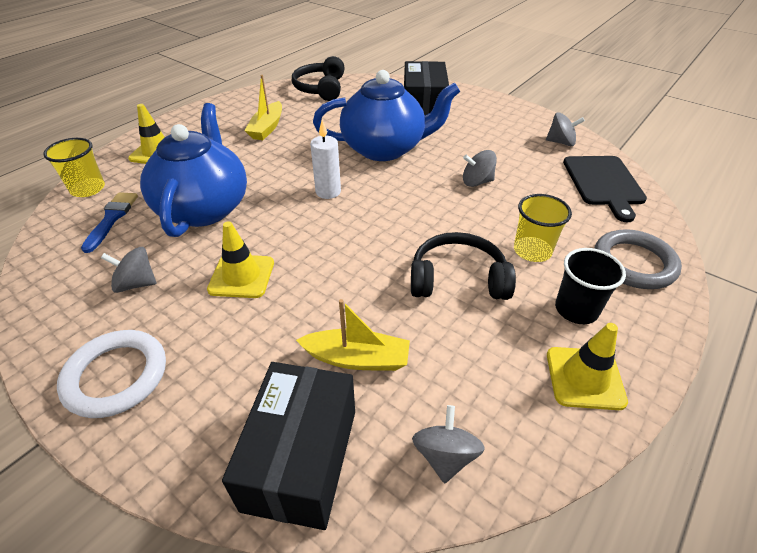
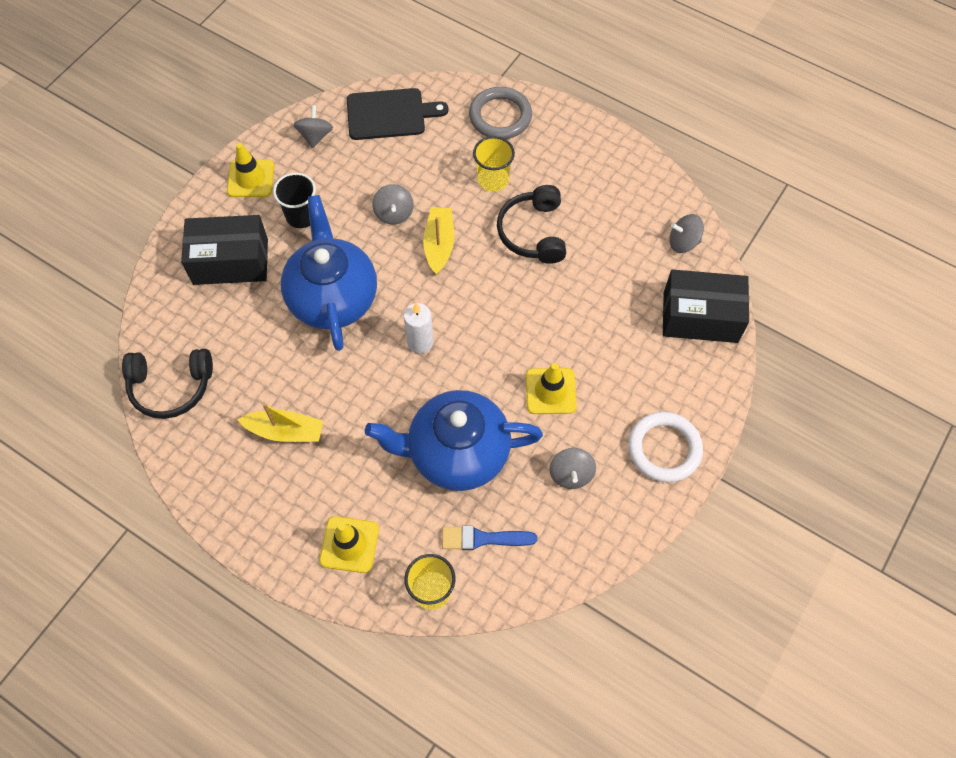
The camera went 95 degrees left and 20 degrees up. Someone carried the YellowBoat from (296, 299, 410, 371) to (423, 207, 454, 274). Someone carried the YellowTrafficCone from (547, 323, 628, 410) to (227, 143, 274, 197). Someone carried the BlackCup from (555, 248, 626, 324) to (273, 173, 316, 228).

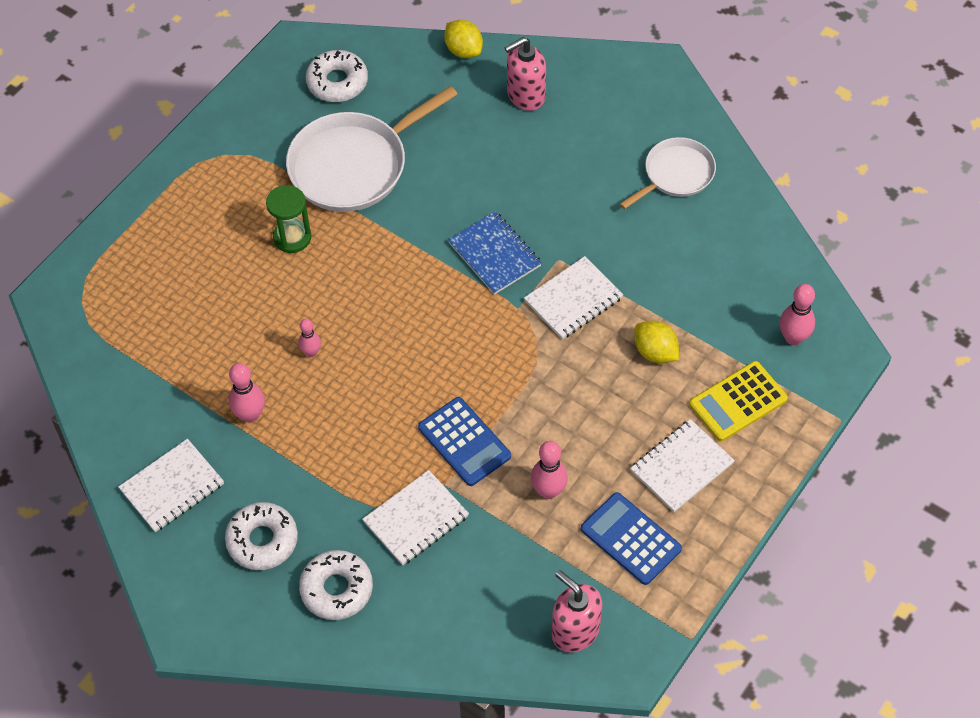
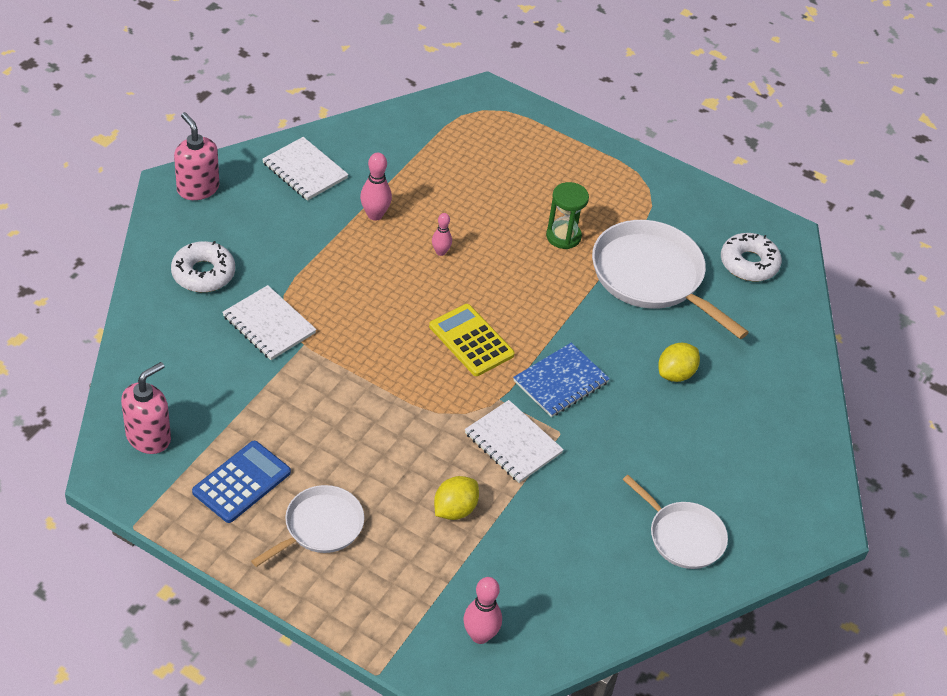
The camera went 80 degrees right and 10 degrees down. Someone took away the WhiteDonut at (225, 502, 298, 570). Someone took away the BlueCalculator at (418, 397, 511, 486). Someone carried the YellowLemon from (444, 20, 483, 58) to (658, 343, 700, 382). Someone carried the PinkSoapDispenser from (504, 37, 546, 111) to (174, 112, 219, 200). Someone took away the PinkBowlingPin at (531, 441, 568, 499). Someone swapped the WhiteNotebook at (630, 419, 735, 512) for the WhitePan at (251, 485, 364, 567). Someone carried the YellowCalculator from (689, 361, 788, 441) to (429, 304, 515, 376).

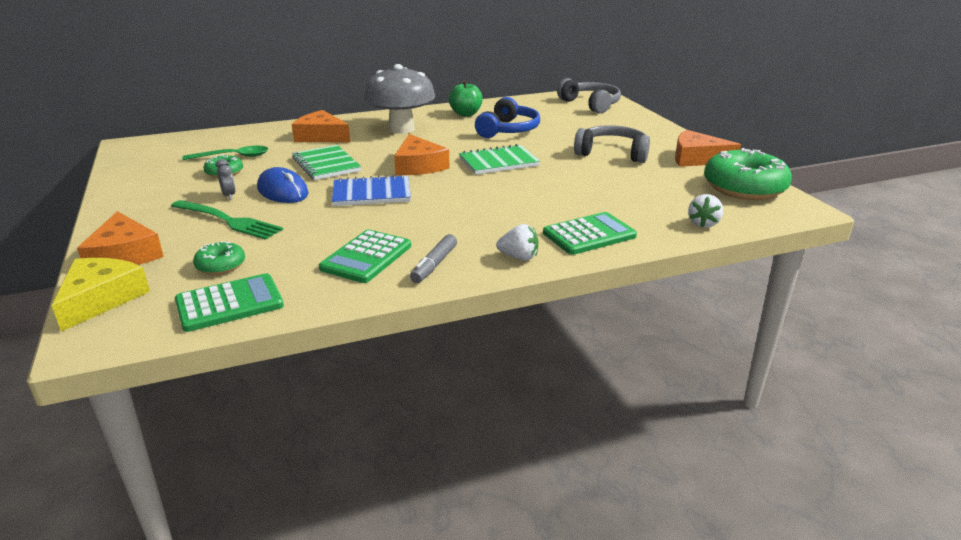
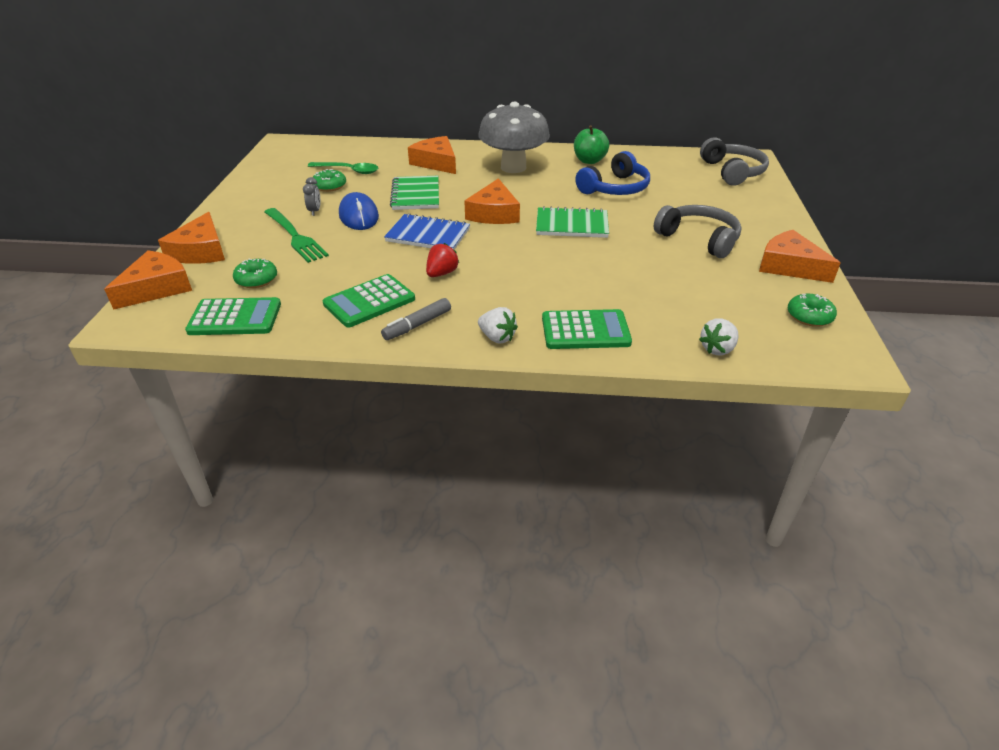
The camera went 25 degrees right and 10 degrees up. Someone repainted the YellowCheese at (52, 258, 150, 332), which became the OrangeCheese at (104, 250, 192, 310). Someone scaled the GreenDonut at (704, 148, 792, 200) by 0.48. Someone put down the RedStrawberry at (426, 243, 459, 277).

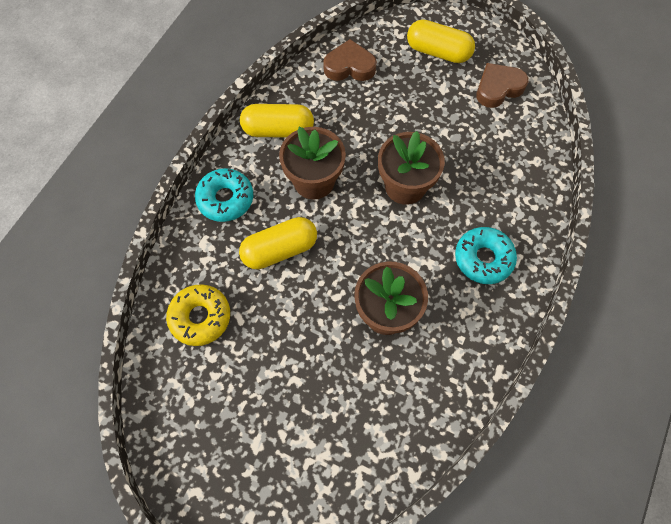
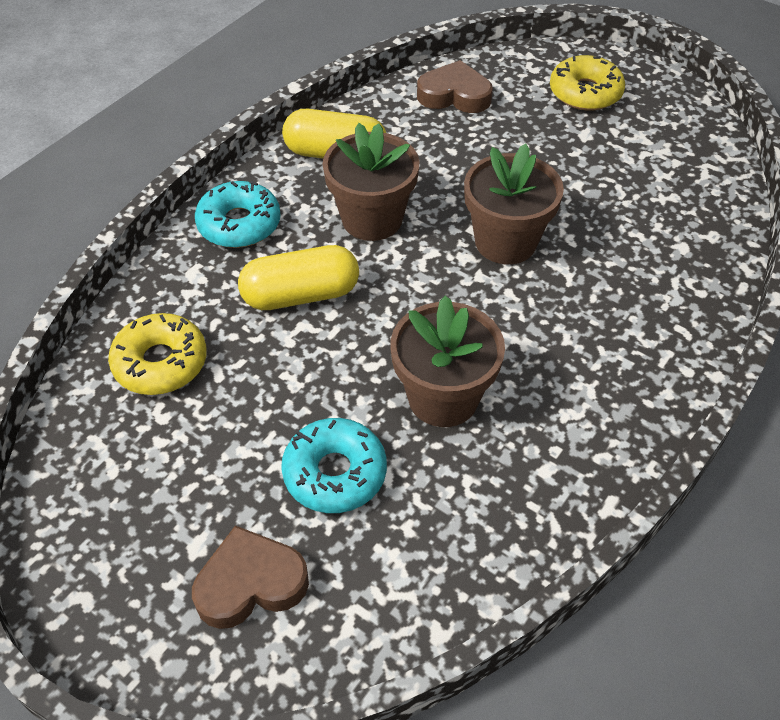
The camera went 10 degrees right and 15 degrees down. Someone swapped the YellowCapsule at (407, 19, 475, 63) for the YellowDonut at (550, 55, 625, 111). Someone carried the TurquoiseDonut from (455, 227, 517, 284) to (281, 418, 387, 513). Someone carried the BrownHeart from (476, 63, 529, 108) to (192, 526, 309, 629).

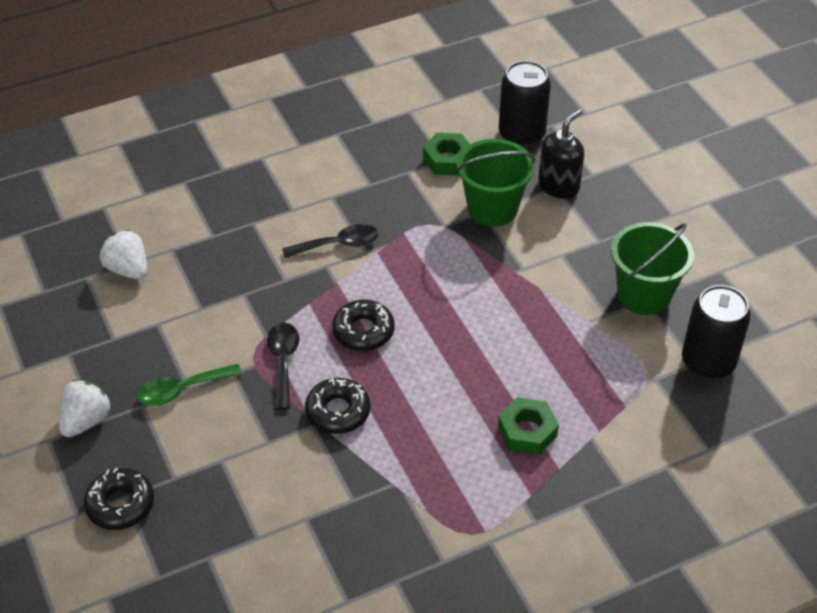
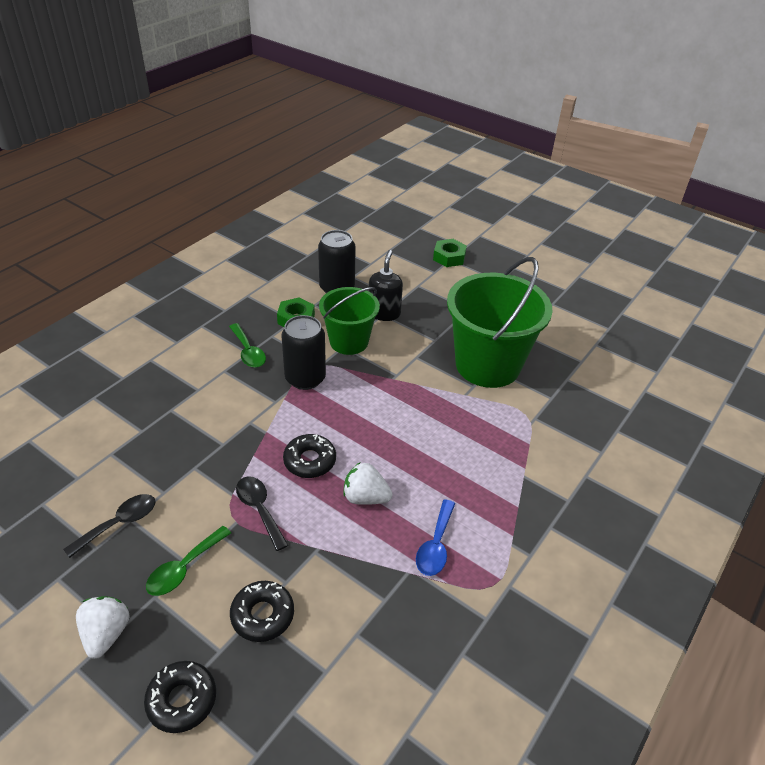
The camera went 30 degrees left and 5 degrees down. Someone carried the WhiteStrawberry from (100, 230, 147, 279) to (343, 462, 393, 505). Someone carried the BlackSpoon from (282, 224, 378, 258) to (63, 494, 155, 558). Someone carried the BlackDonut from (305, 378, 371, 434) to (230, 581, 294, 642). Someone carried the GreenNut from (498, 397, 559, 455) to (433, 239, 467, 267). Someone scaled the GreenBucket at (611, 222, 694, 315) by 1.64. Someone carried the BlackCan from (682, 285, 751, 380) to (282, 315, 326, 390). Someone put down the GreenSpoon at (229, 323, 266, 368). Someone put down the BlueSpoon at (416, 499, 455, 576).

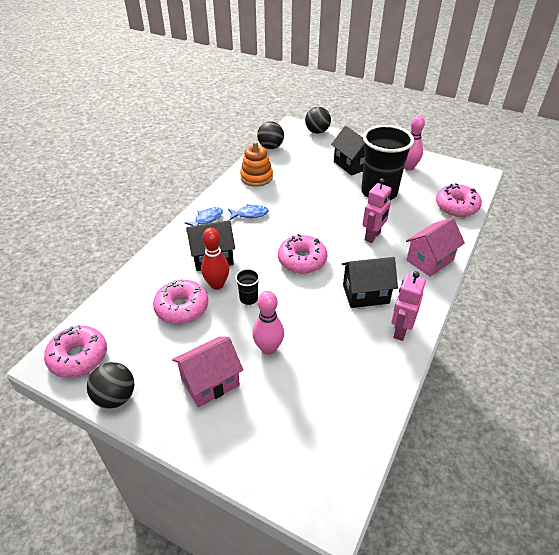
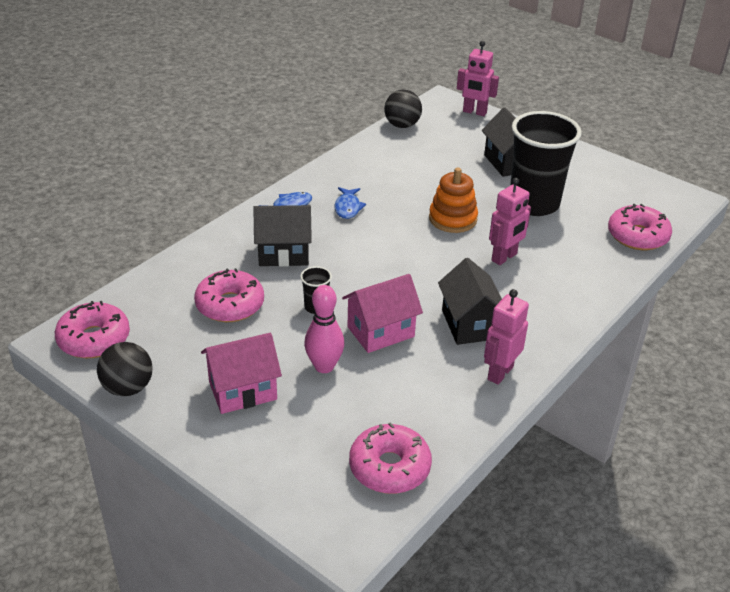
The camera went 10 degrees right and 5 degrees down. Someone took away the RedBowlingPin at (201, 228, 229, 290). Someone rotated the BlueFish at (228, 204, 269, 220) by 90 degrees clockwise. Someone carried the OrangeStackingToy from (240, 141, 273, 187) to (429, 168, 478, 233). Someone carried the PinkDonut from (278, 234, 327, 274) to (349, 422, 432, 494). Someone swapped the BlackBall at (305, 107, 331, 134) for the PinkRobot at (457, 41, 499, 116). Someone rotated the BlackHouse at (342, 257, 398, 308) by 75 degrees clockwise. Someone took away the PinkBowlingPin at (404, 115, 425, 171). Someone carried the PinkHouse from (406, 217, 465, 277) to (342, 274, 423, 353).

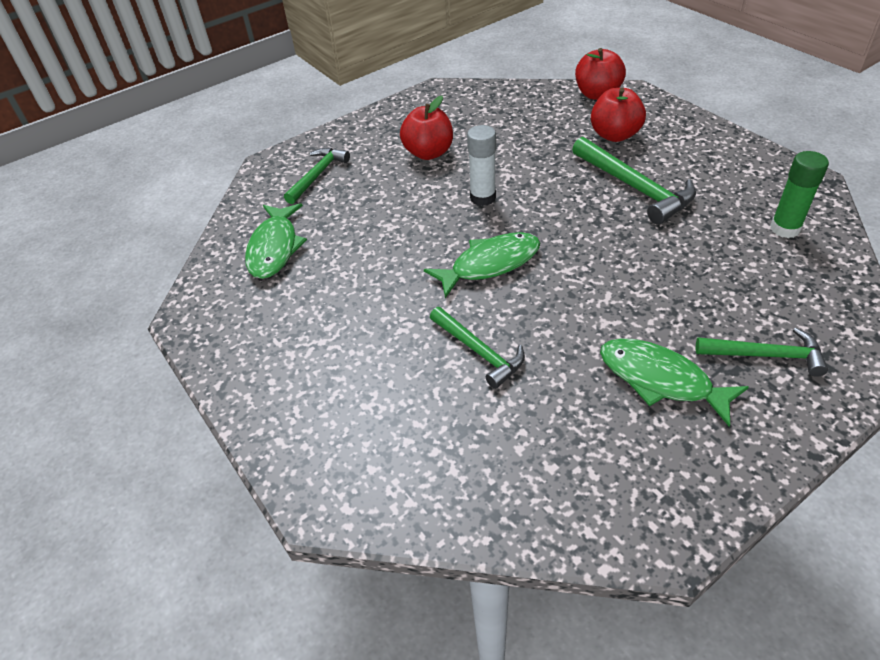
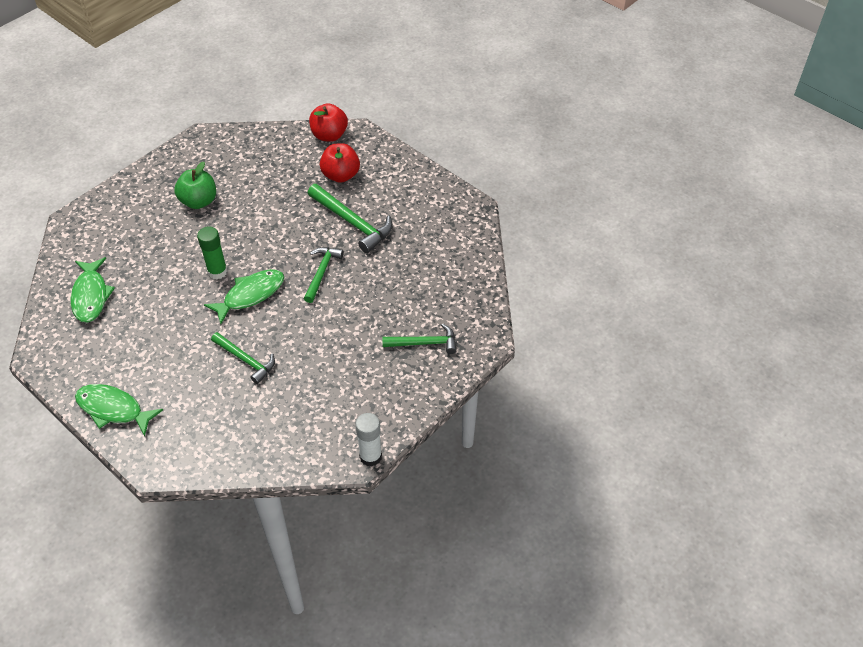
The camera went 15 degrees left and 5 degrees up. Someone carried the GreenHammer from (284, 148, 350, 204) to (304, 247, 344, 303). Someone repainted the RedApple at (400, 96, 453, 160), which became the GreenApple at (174, 162, 216, 209). Someone carried the WhiteGlueStick from (467, 125, 496, 206) to (355, 413, 382, 467). Someone carried the GreenFish from (600, 338, 749, 427) to (75, 384, 163, 436). Someone carried the GreenGlueStick from (770, 151, 829, 238) to (197, 226, 228, 279).

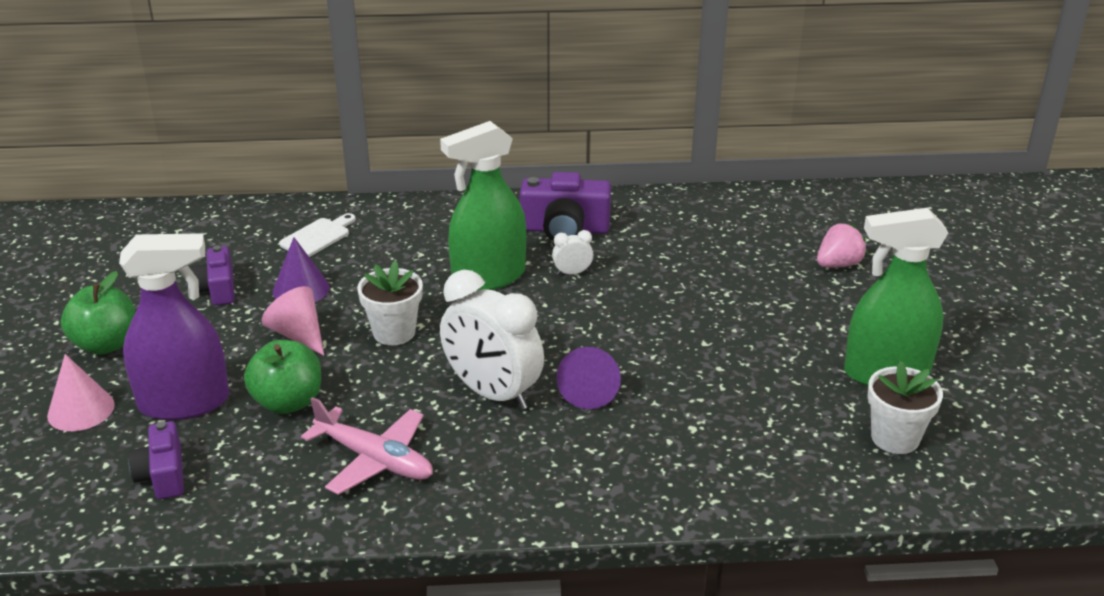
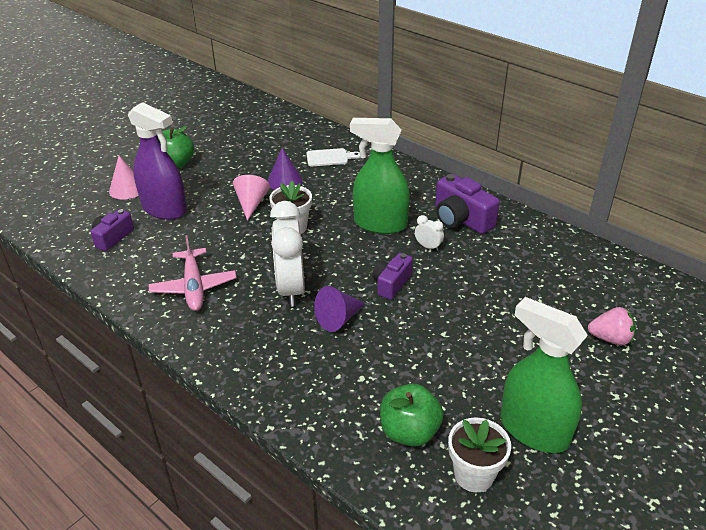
The camera went 45 degrees right and 5 degrees up. Someone carried the PurpleCamera from (190, 245, 235, 305) to (372, 253, 413, 300). Someone carried the GreenApple from (244, 340, 321, 414) to (380, 383, 444, 447).

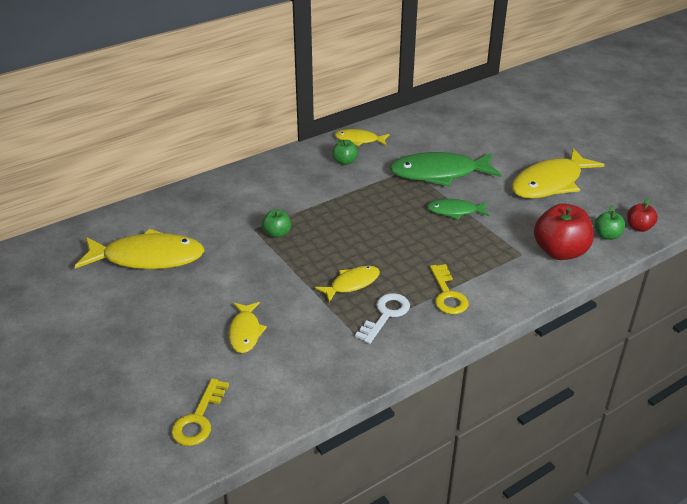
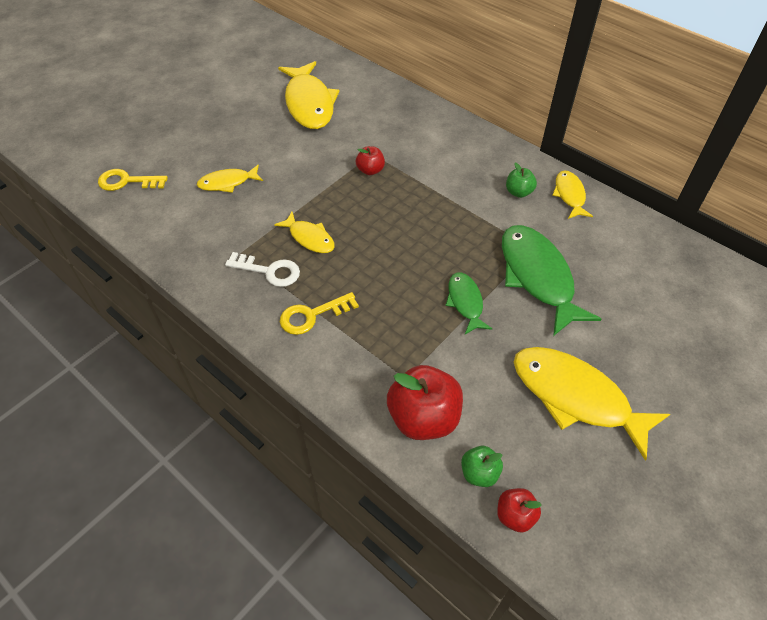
The camera went 75 degrees right and 15 degrees up. Someone repainted the GreenApple at (262, 209, 291, 238), which became the RedApple at (356, 146, 385, 175).

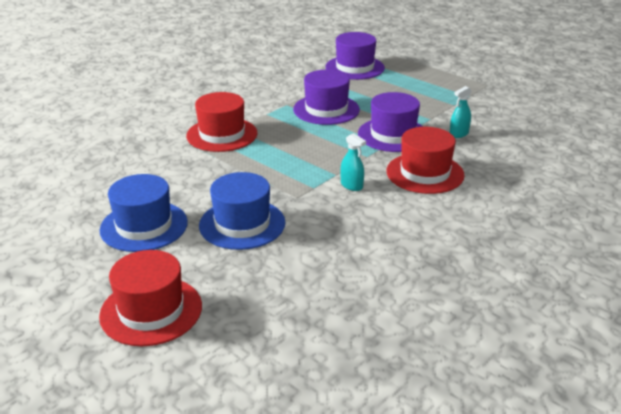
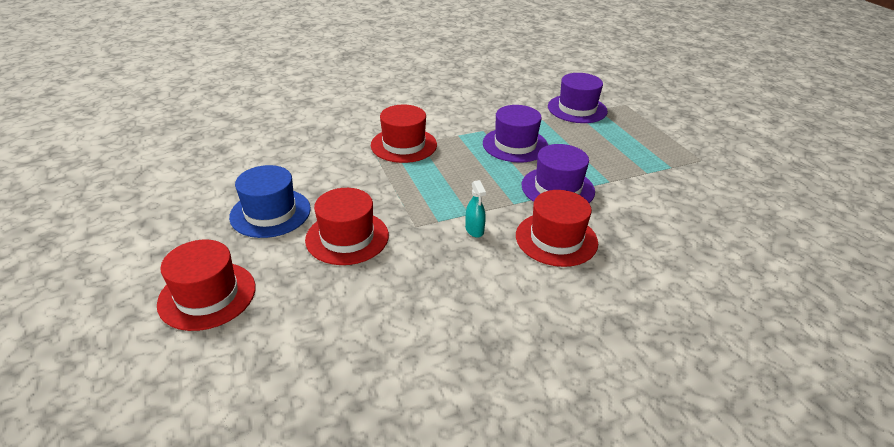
The camera went 25 degrees right and 5 degrees up. Someone repainted the BlueHat at (199, 172, 285, 250), which became the RedHat at (305, 188, 389, 265). Someone took away the TurquoiseSprayBottle at (450, 86, 472, 138).

